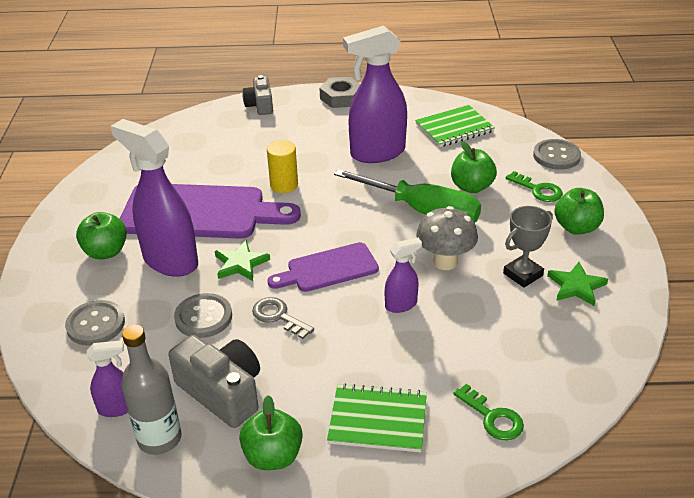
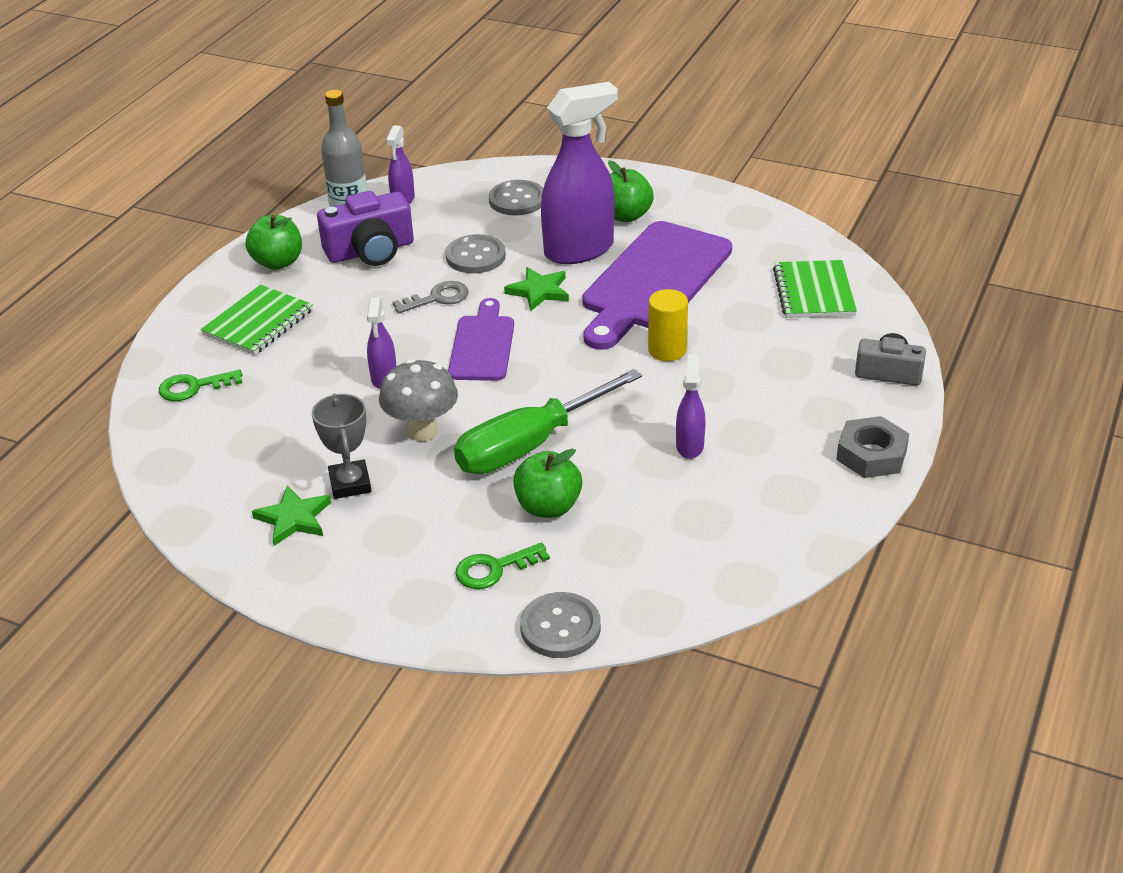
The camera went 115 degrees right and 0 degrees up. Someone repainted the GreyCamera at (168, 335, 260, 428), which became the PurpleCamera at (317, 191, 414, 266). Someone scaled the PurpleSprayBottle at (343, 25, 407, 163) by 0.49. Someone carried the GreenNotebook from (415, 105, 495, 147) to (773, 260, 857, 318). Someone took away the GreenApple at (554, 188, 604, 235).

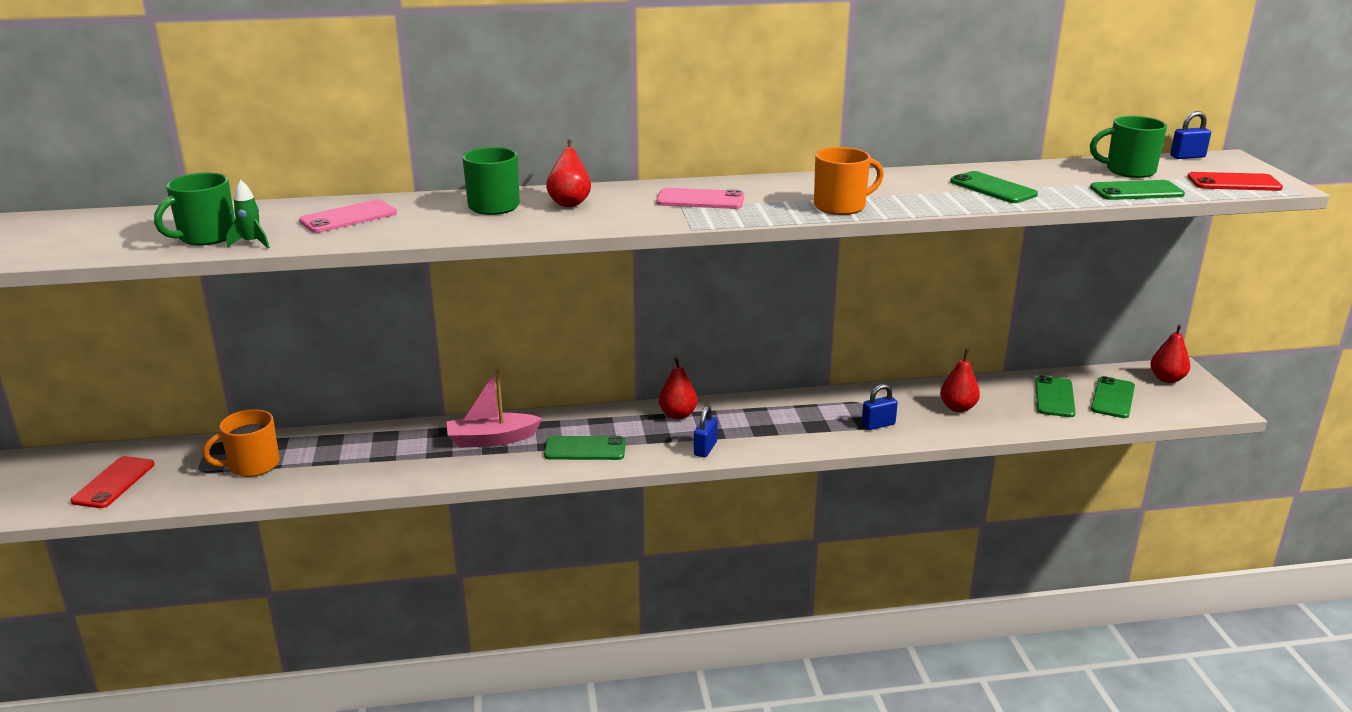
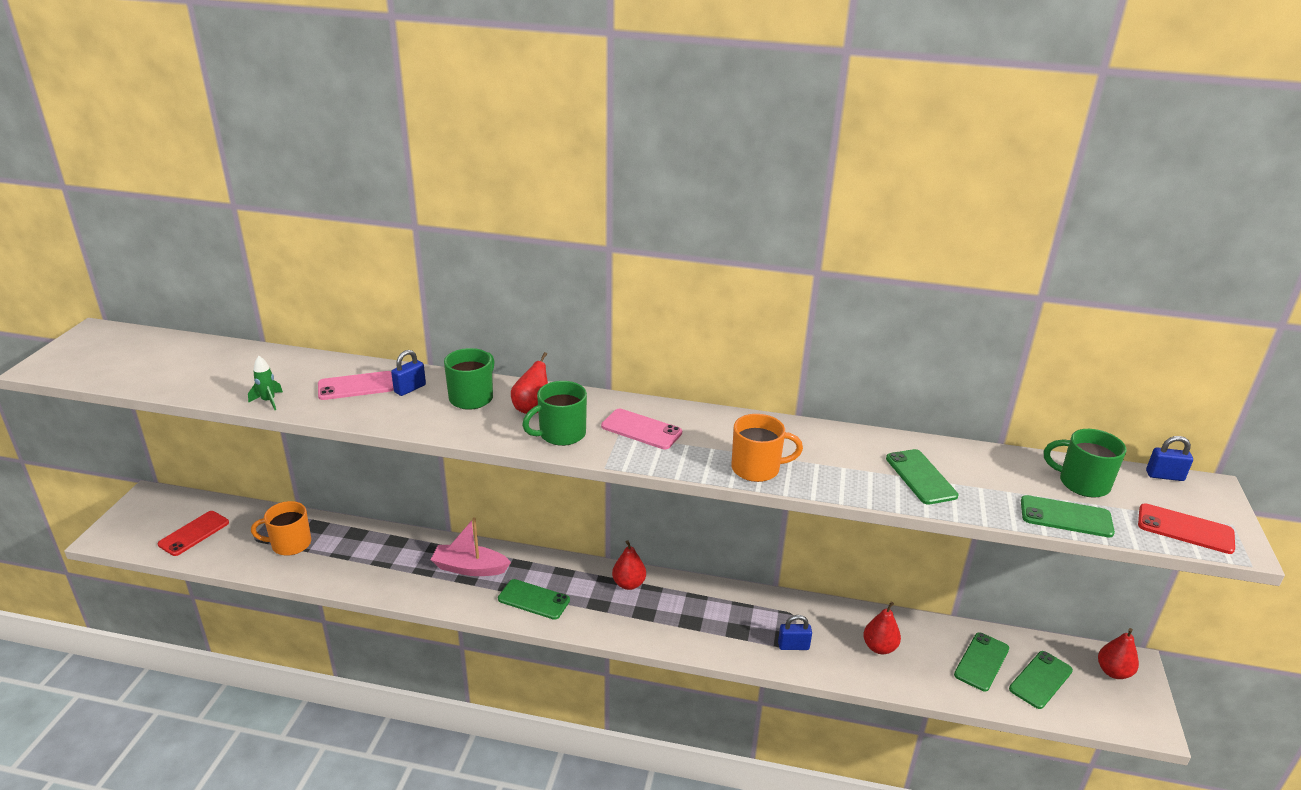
The camera went 20 degrees right and 5 degrees up. Someone carried the GreenMug from (154, 172, 235, 246) to (522, 381, 587, 446). Someone carried the BluePadlock from (694, 406, 718, 457) to (391, 350, 426, 396).

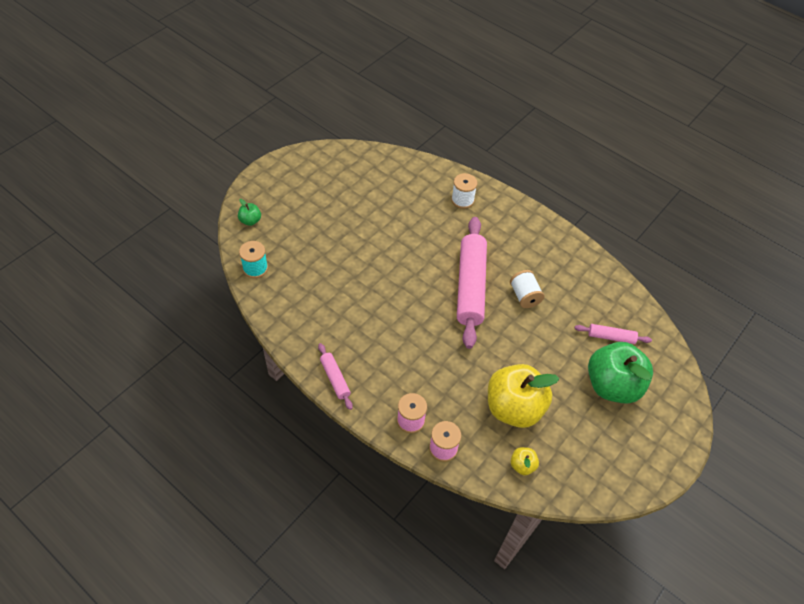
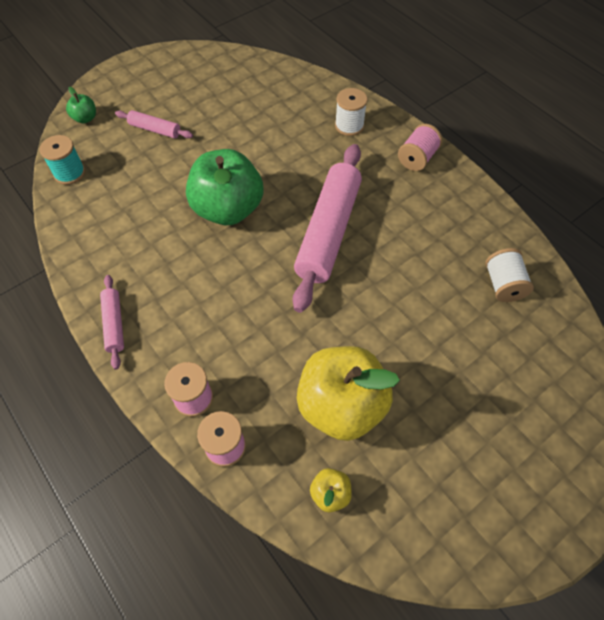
The camera went 15 degrees right and 5 degrees up. Someone carried the WhiteSpool from (510, 270, 545, 308) to (485, 248, 534, 302). Someone carried the PinkRollingPin from (575, 324, 652, 344) to (115, 110, 193, 138). Someone carried the GreenApple from (588, 342, 653, 404) to (186, 149, 264, 225). Someone put down the PinkSpool at (398, 124, 442, 171).

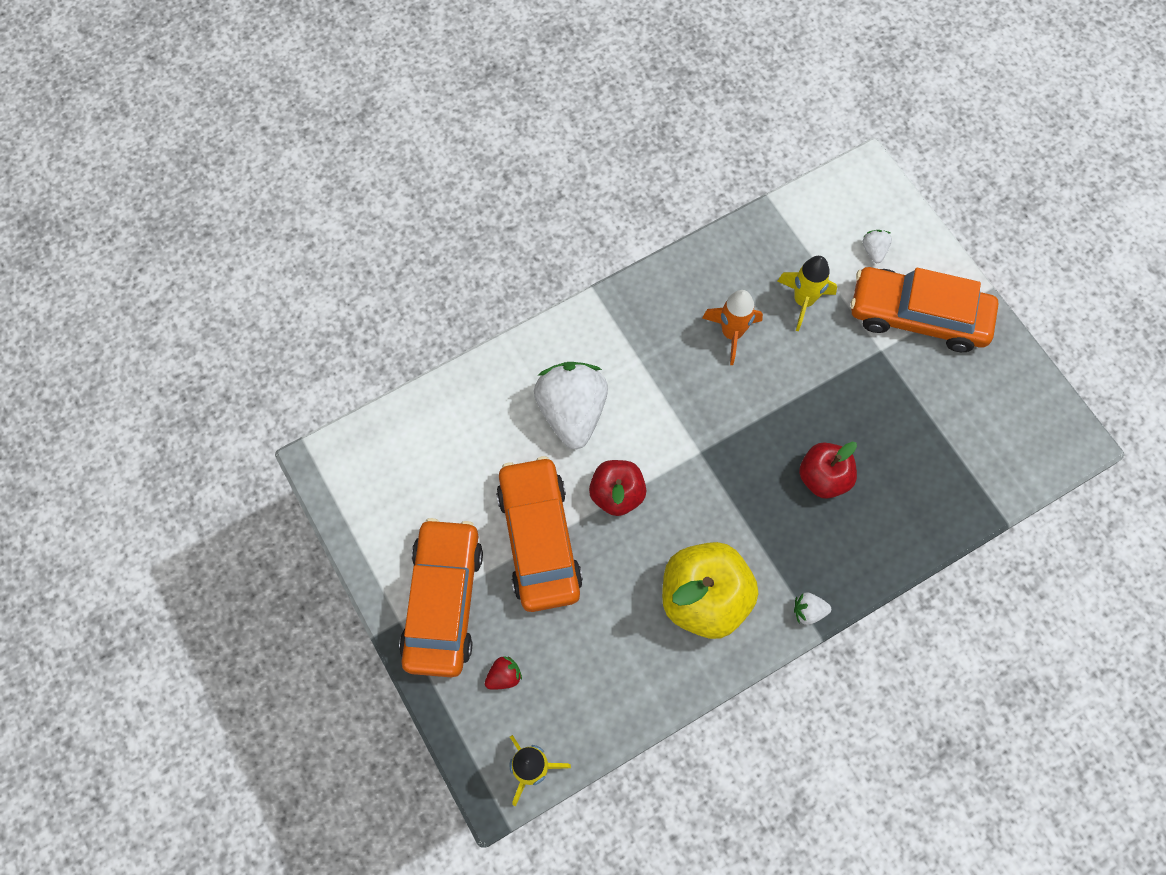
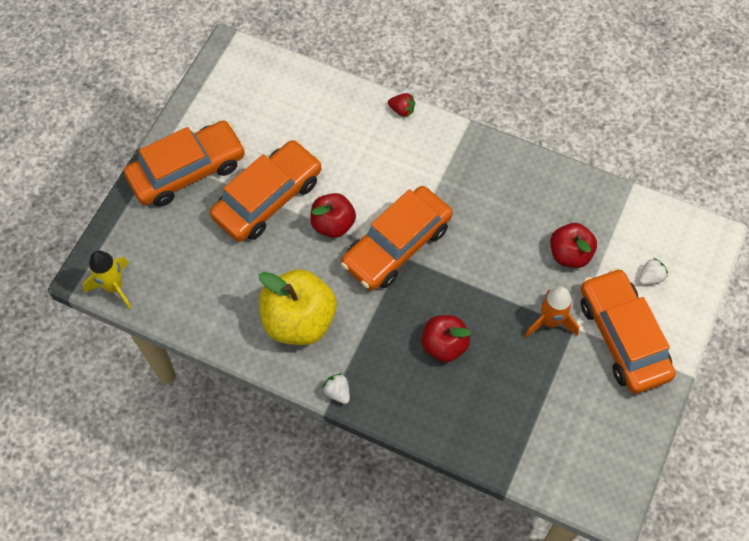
The camera went 55 degrees right and 5 degrees down. Someone carried the RedStrawberry from (485, 656, 522, 690) to (388, 93, 415, 117). Someone took away the WhiteStrawberry at (534, 362, 608, 449). Someone carried the OrangeRocket from (702, 290, 763, 365) to (525, 287, 579, 338). Someone swapped the YellowRocket at (777, 256, 837, 331) for the RedApple at (550, 223, 597, 268). Someone put down the OrangeCar at (341, 186, 453, 291).

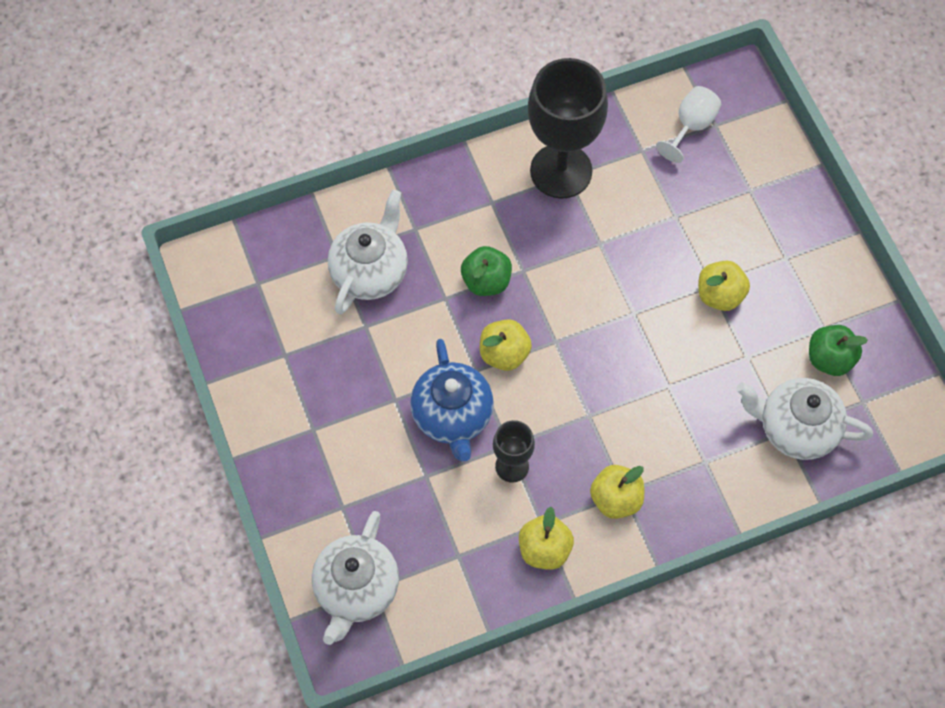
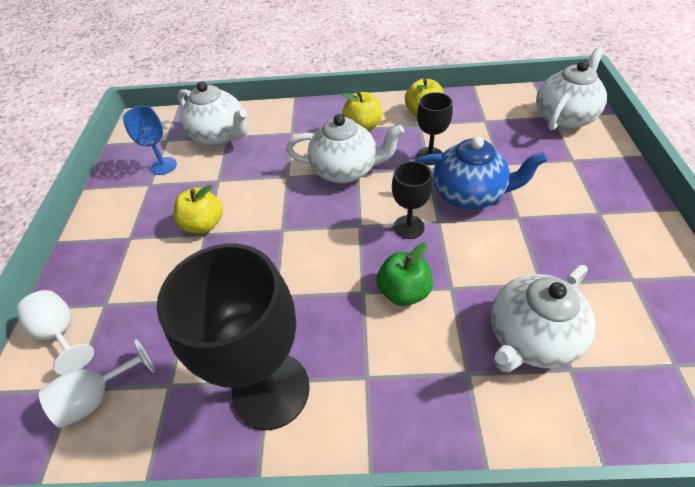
The camera went 155 degrees left and 15 degrees down. Someone rotated the BlueTeapot at (410, 339, 494, 462) by 90 degrees clockwise. Someone swapped the YellowApple at (480, 319, 532, 371) for the BlackGoblet at (392, 161, 432, 239). Someone swapped the GreenApple at (809, 325, 868, 376) for the BlueGoblet at (122, 106, 177, 175). Someone put down the WhiteGoblet at (16, 290, 94, 374). Someone put down the WhiteTeapot at (286, 114, 404, 183).

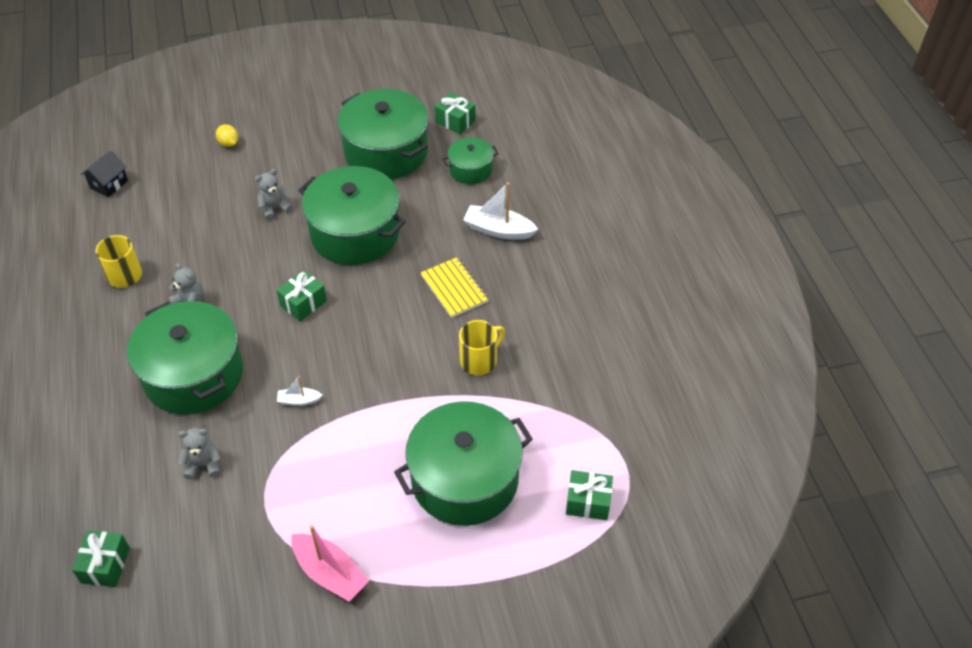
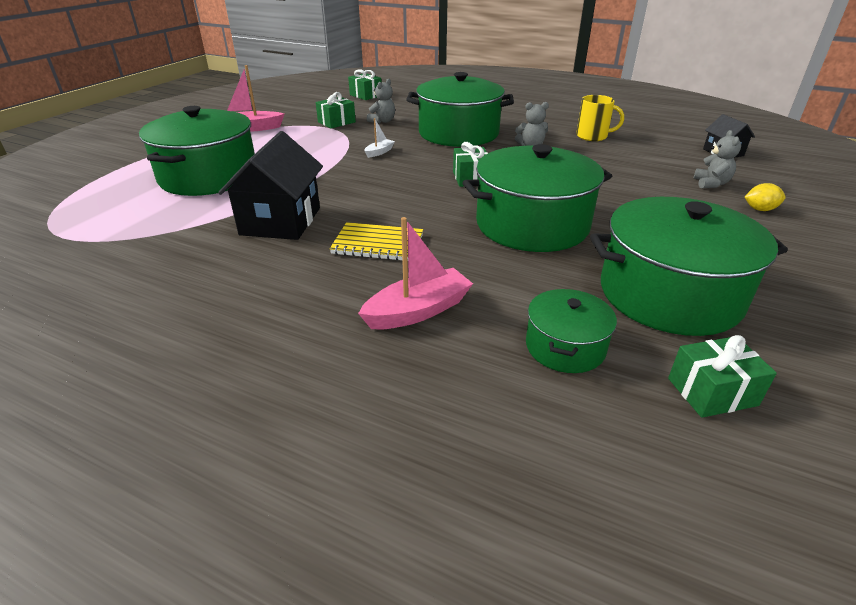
The camera went 130 degrees right and 15 degrees down. Someone carried the GreyTeddyBear from (255, 169, 293, 221) to (694, 130, 741, 188). Someone swapped the YellowMug at (459, 320, 505, 375) for the BlackHouse at (218, 131, 323, 240). Someone repainted the WhiteBoat at (463, 182, 538, 240), which became the PinkBoat at (358, 217, 473, 329). Someone carried the GreenGift from (566, 470, 613, 520) to (316, 92, 356, 129).

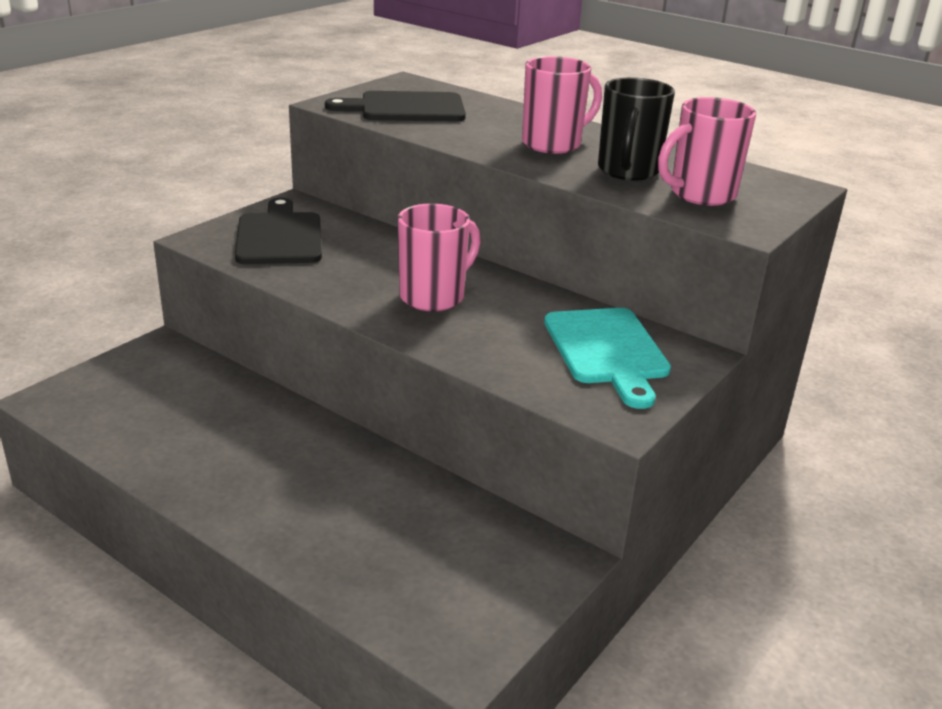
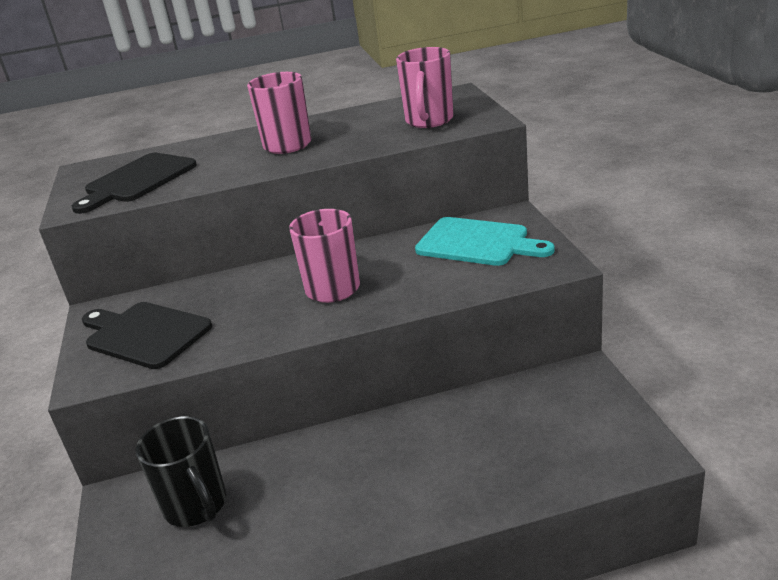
The camera went 45 degrees left and 0 degrees up. Someone carried the BlackMug from (598, 77, 675, 181) to (136, 416, 226, 527).

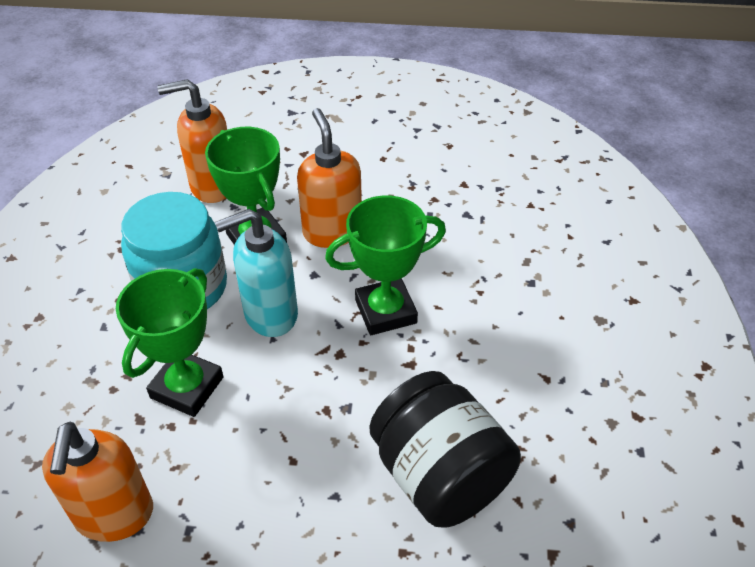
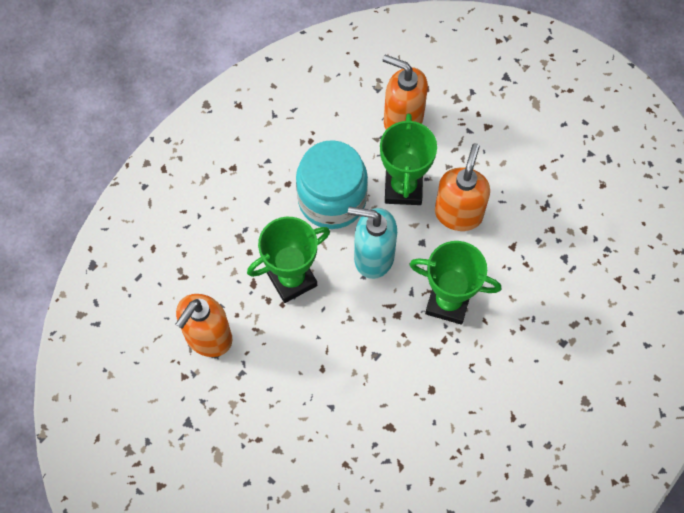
The camera went 35 degrees right and 20 degrees up. Someone took away the BlackJar at (369, 371, 521, 528).

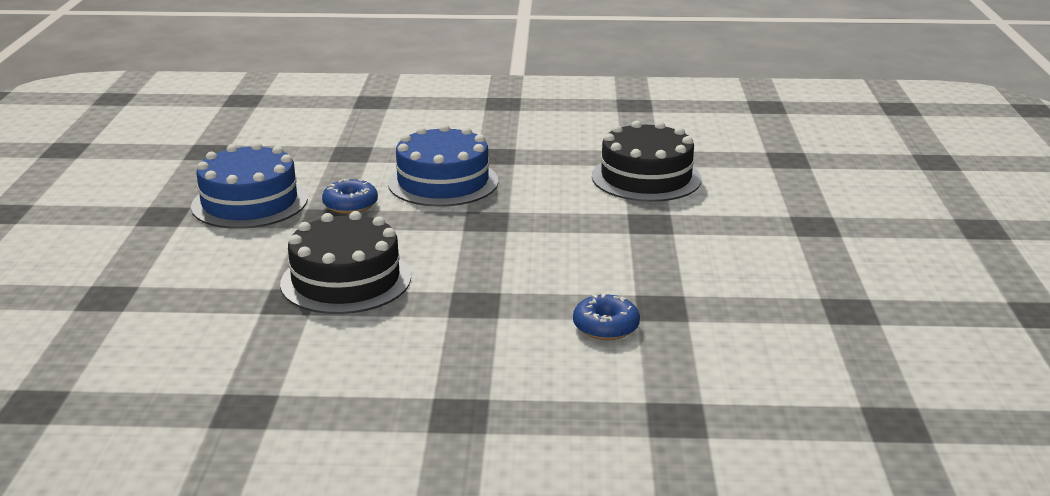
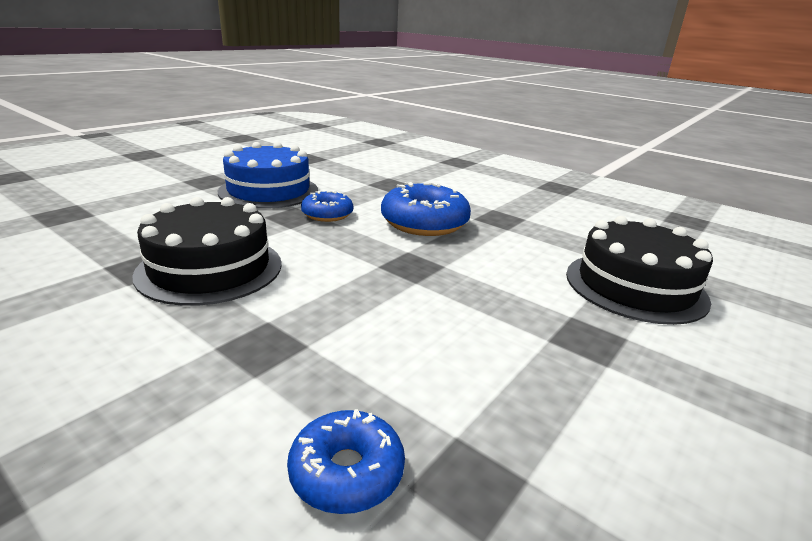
The camera went 35 degrees right and 0 degrees up. Someone swapped the BlueCake at (388, 124, 498, 207) for the BlueDonut at (381, 182, 471, 236).

